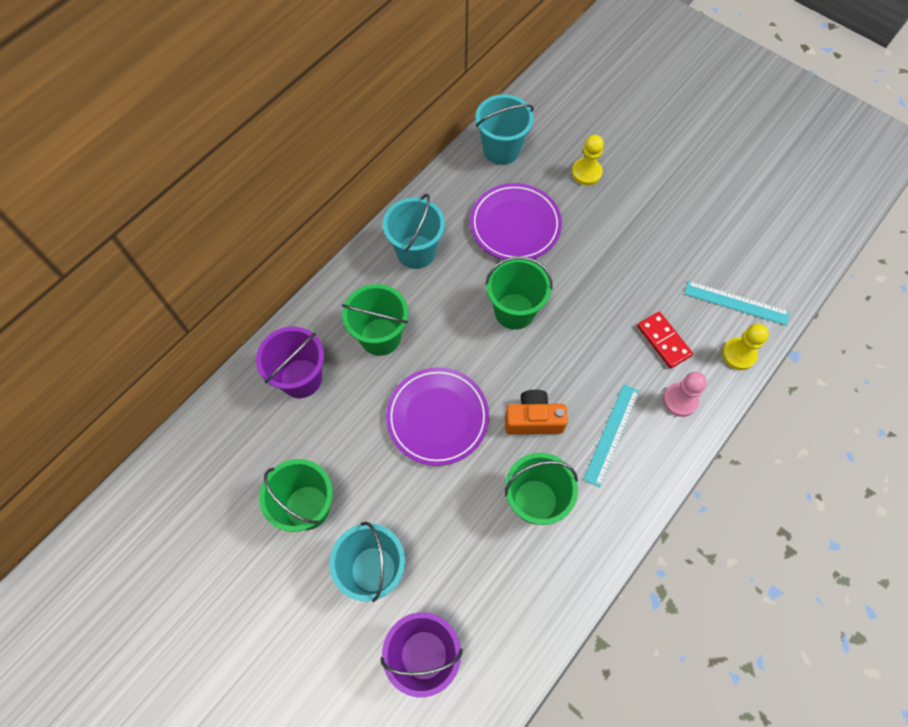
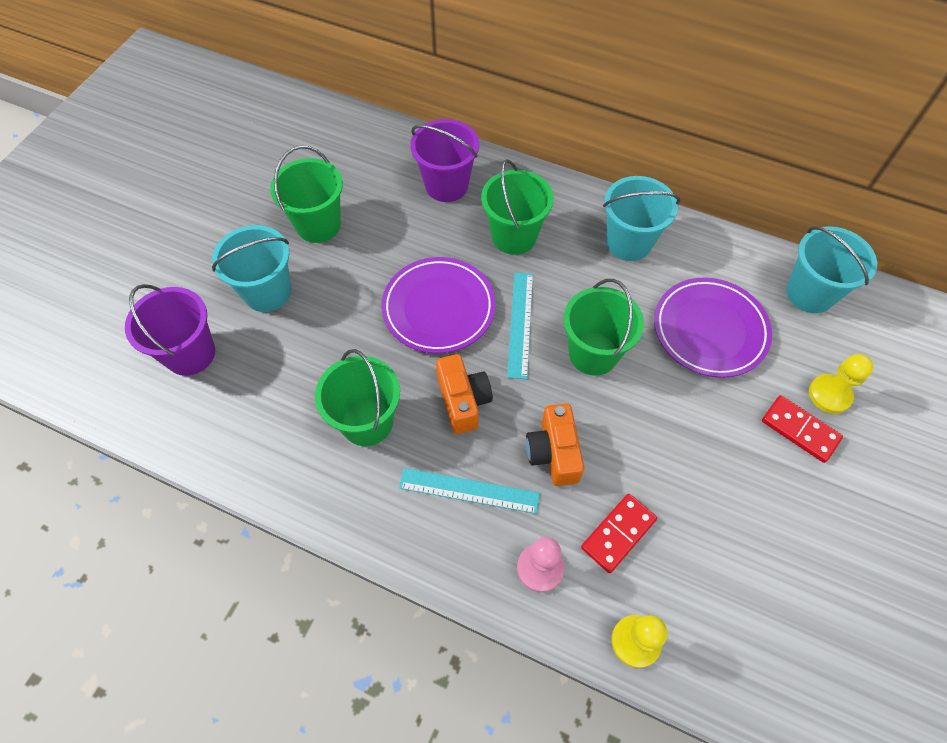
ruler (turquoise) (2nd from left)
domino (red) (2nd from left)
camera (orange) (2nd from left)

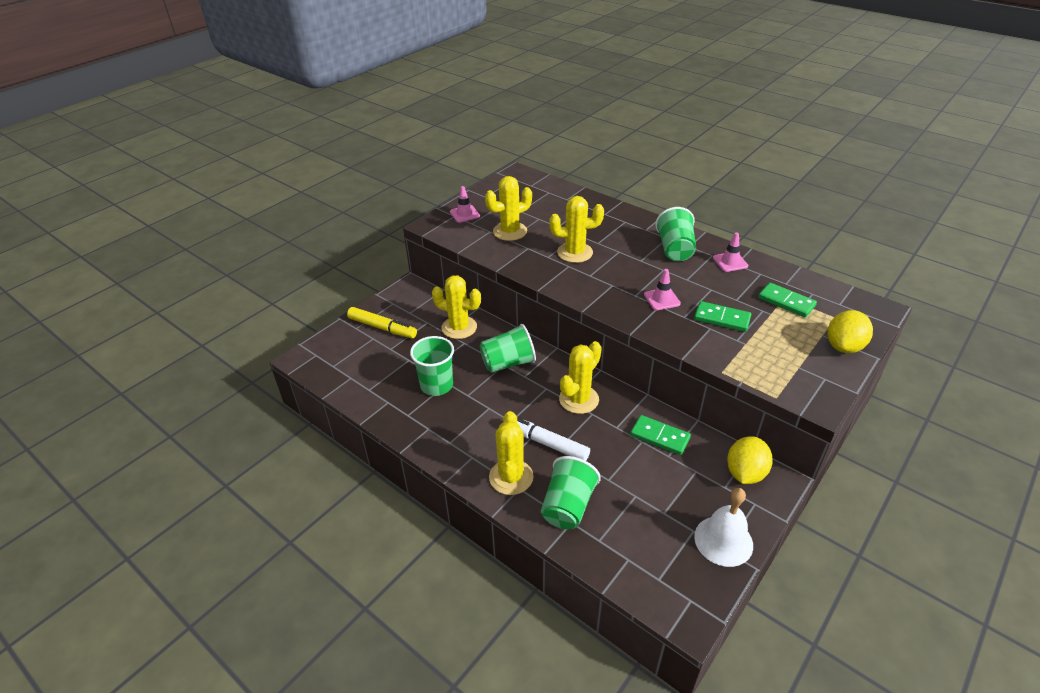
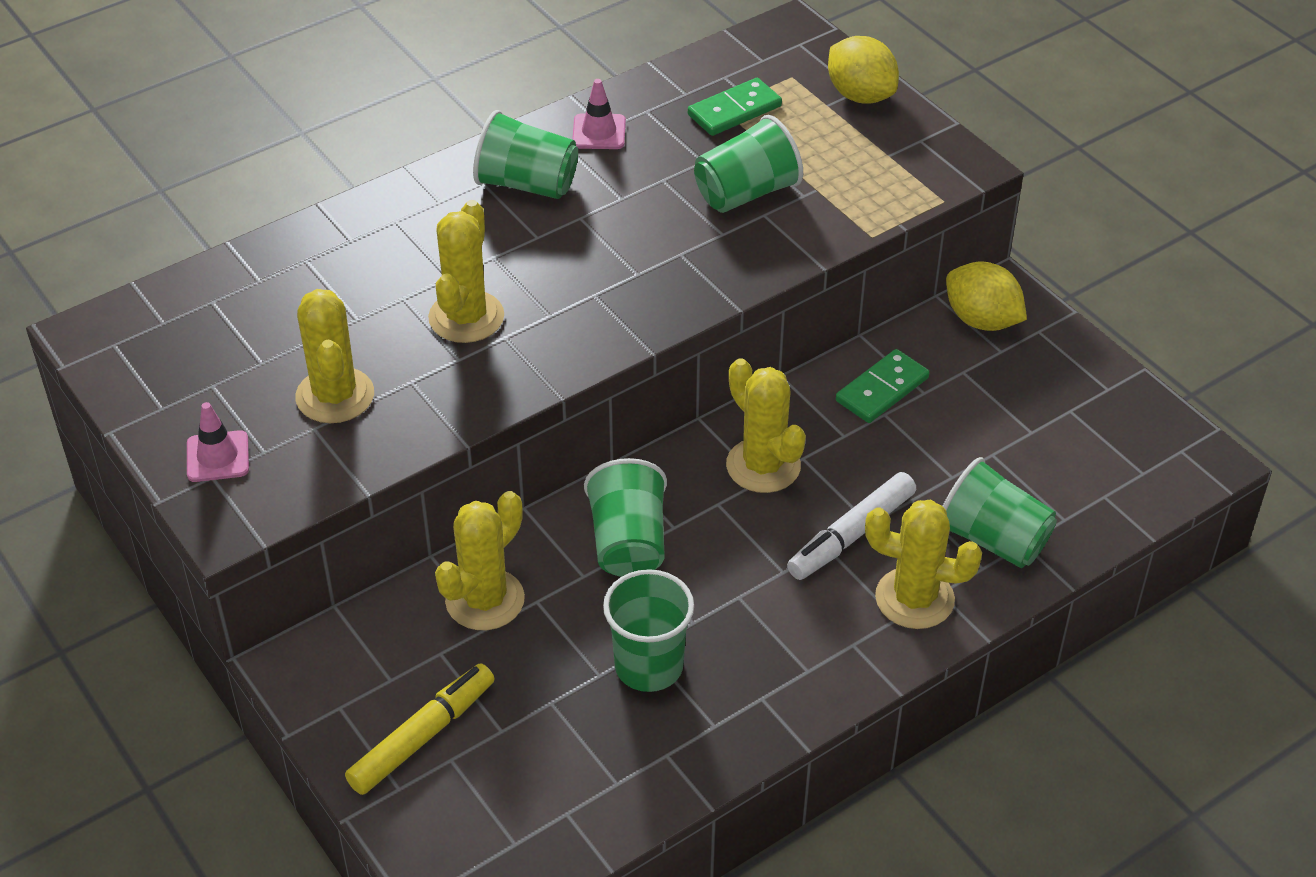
traffic cone (pink) (2nd from left in the first image)
cup (green) (4th from left)
bell (white)

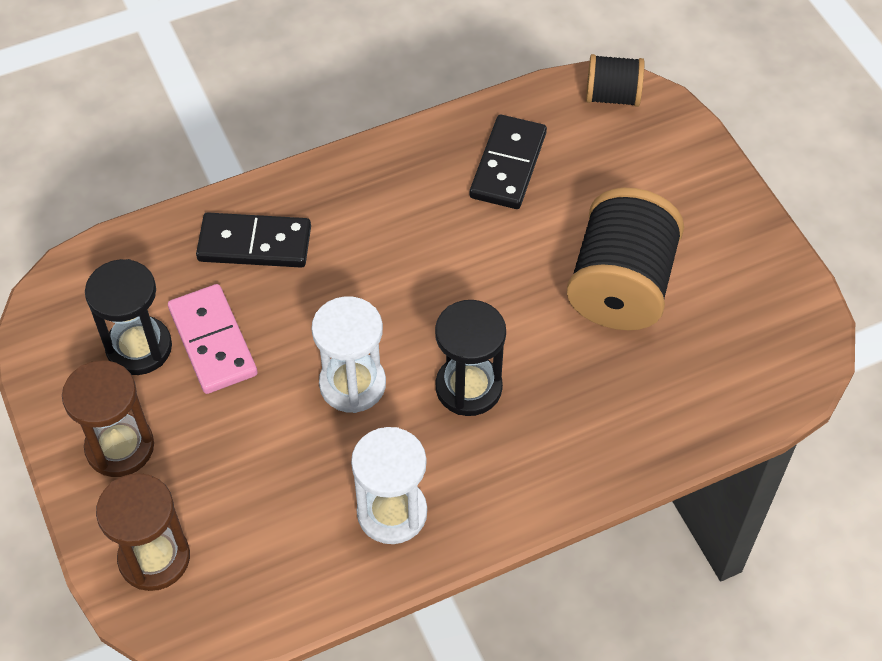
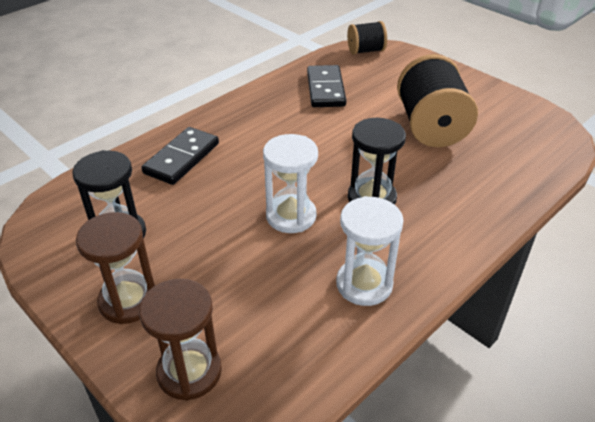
domino (black) (1st from left)
domino (pink)

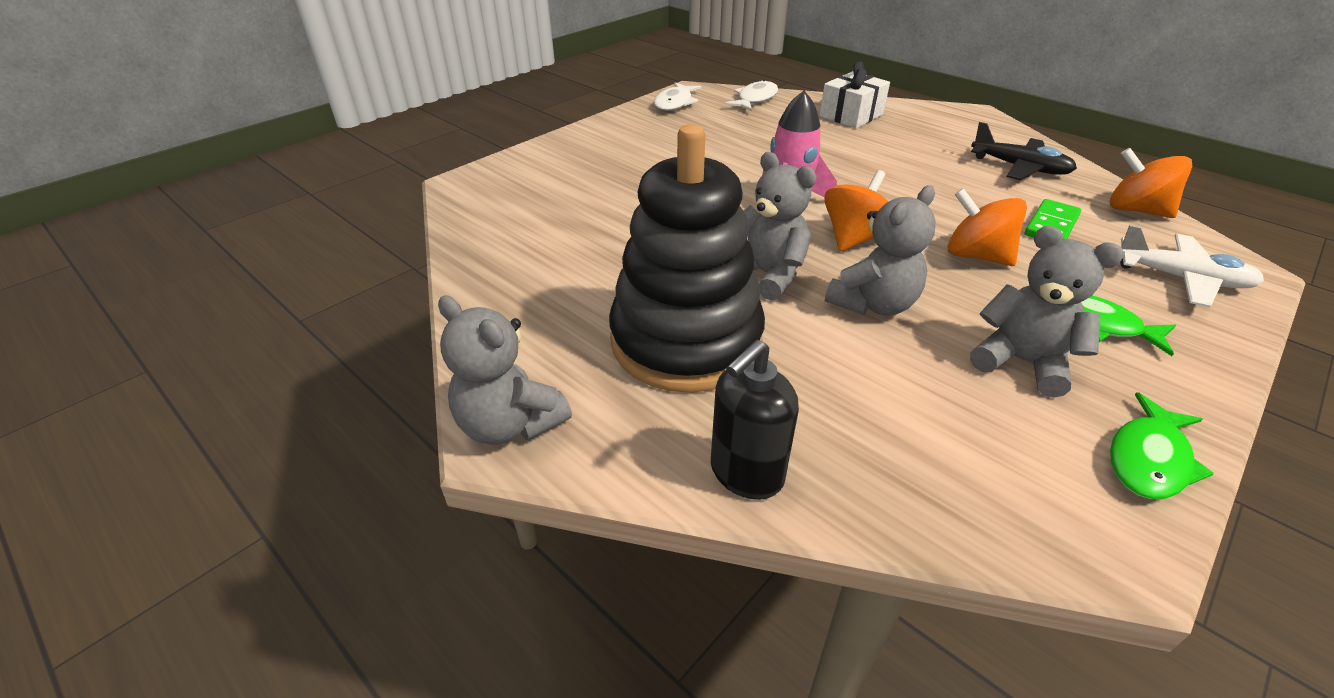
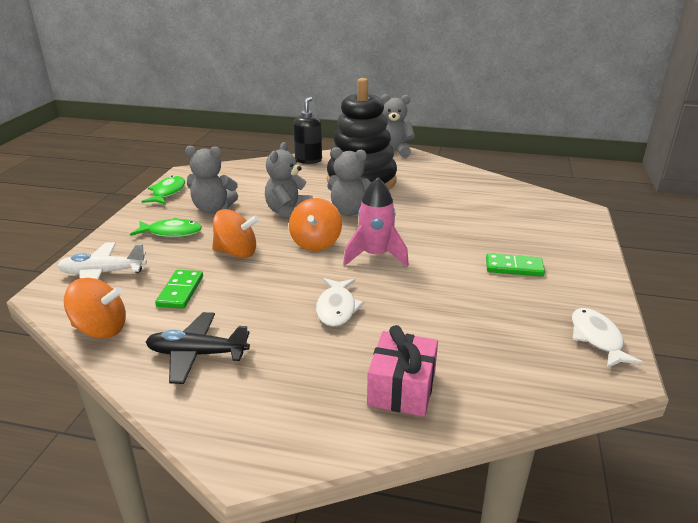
gift (pink)
fish (white) (1st from left)
domino (green) (2nd from left)

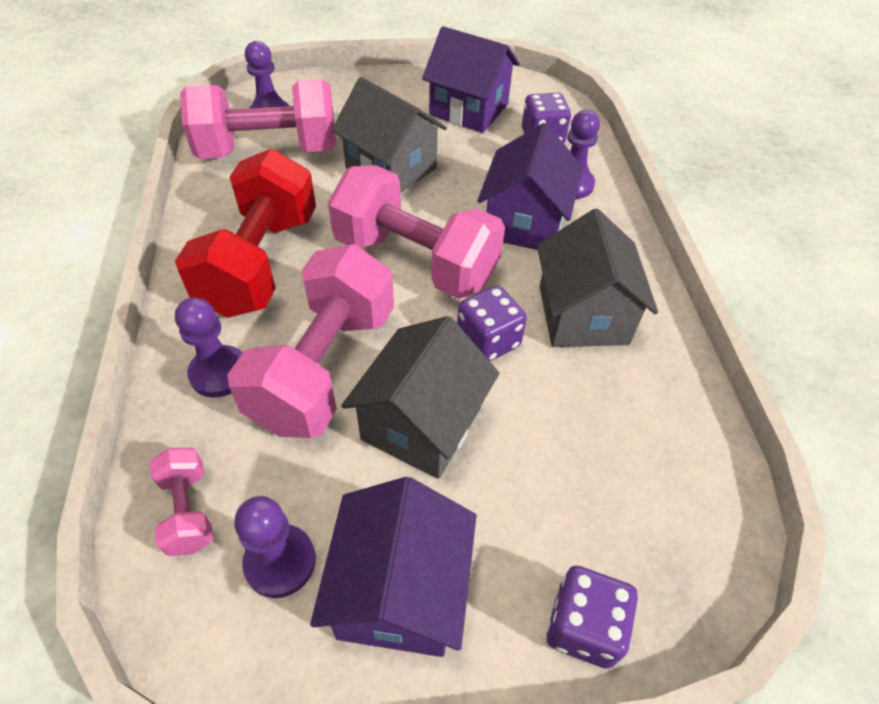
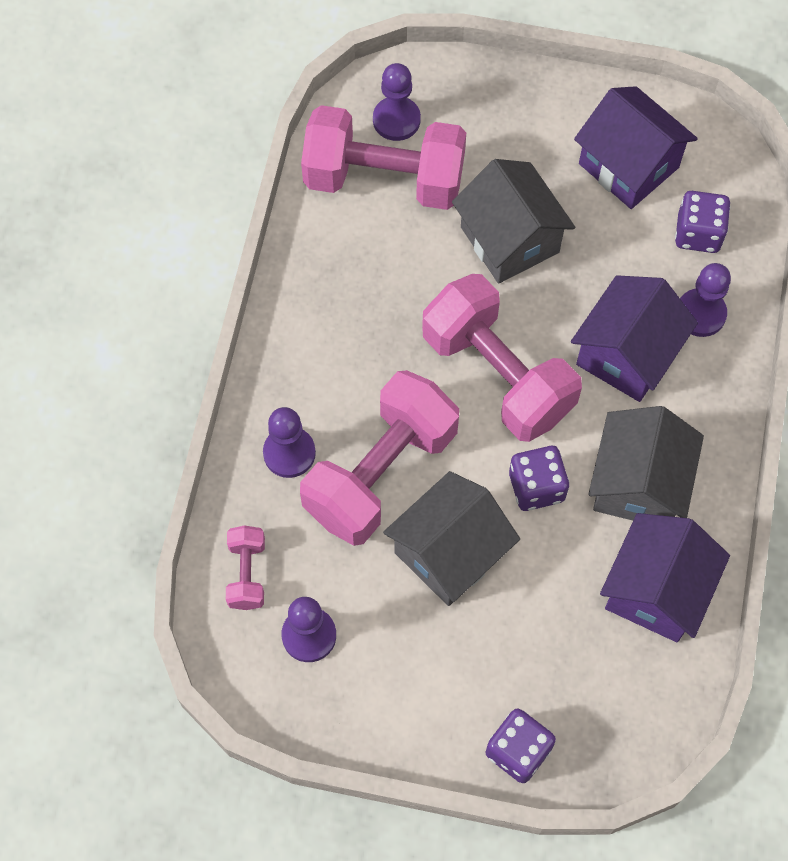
dumbbell (red)
house (purple) (3rd from left)

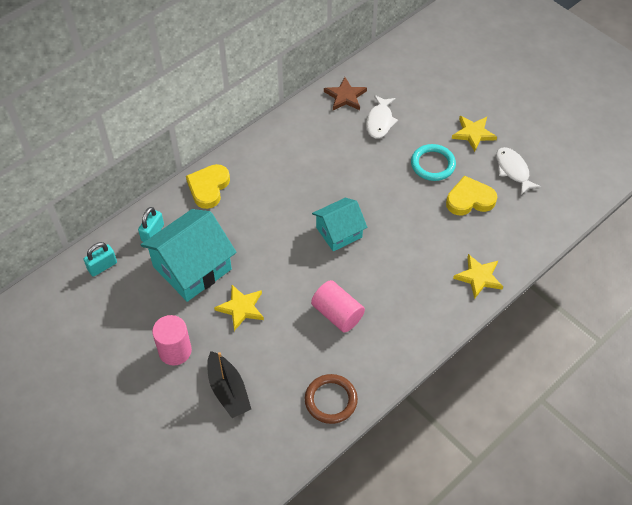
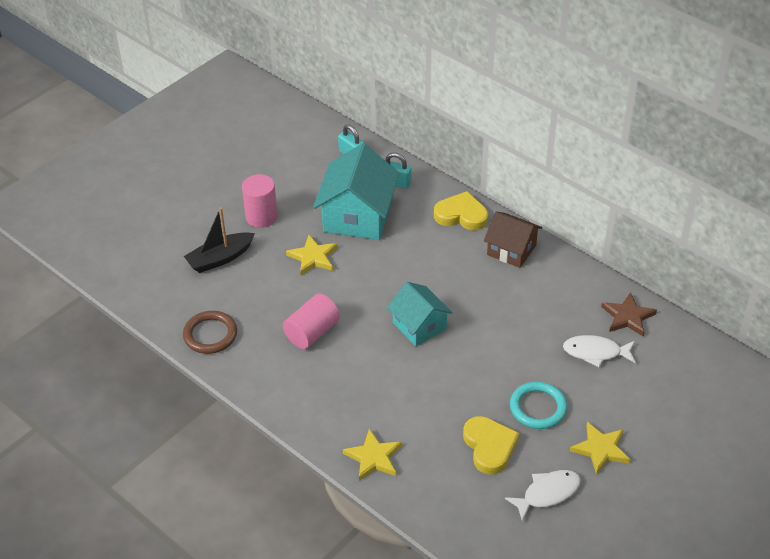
house (turquoise) (1st from left)
house (brown)

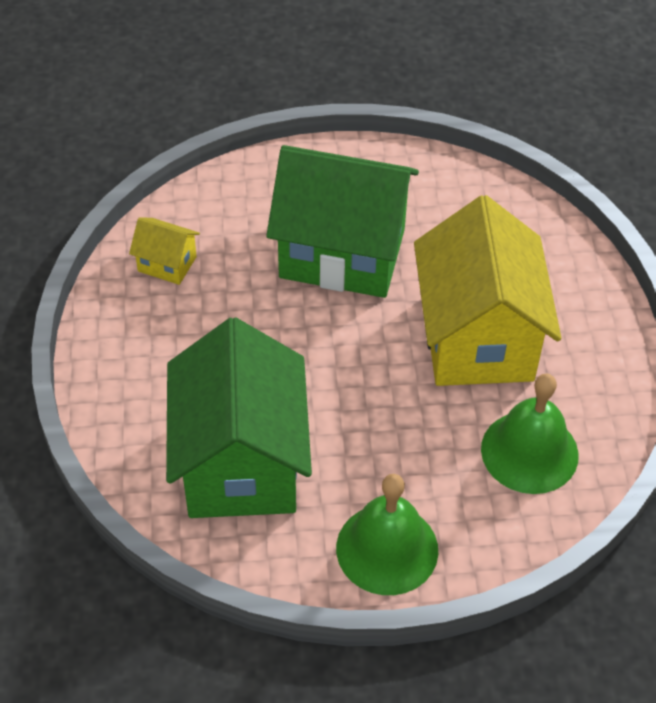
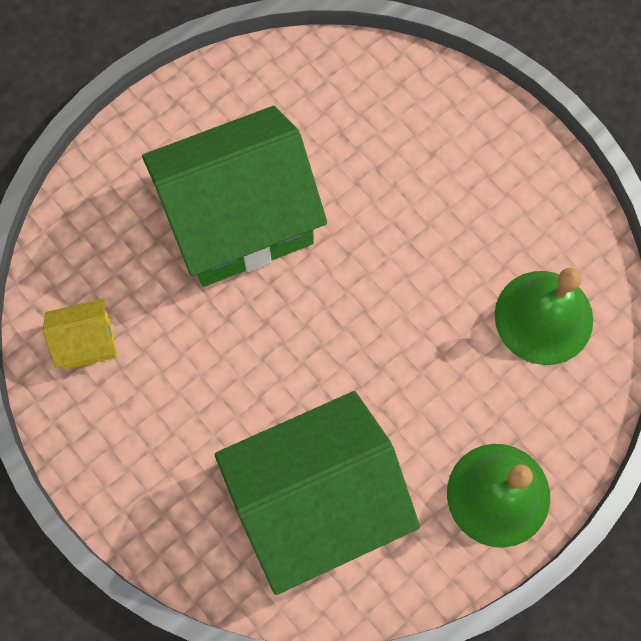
house (yellow) (2nd from left in the first image)
house (green) (2nd from left)

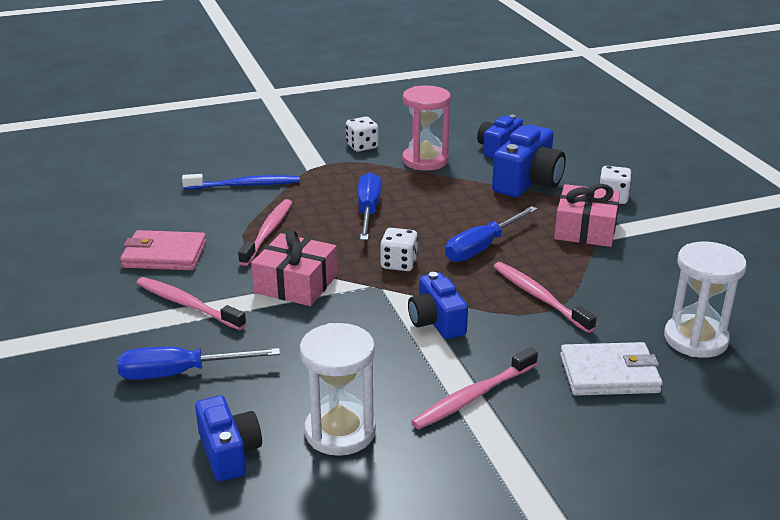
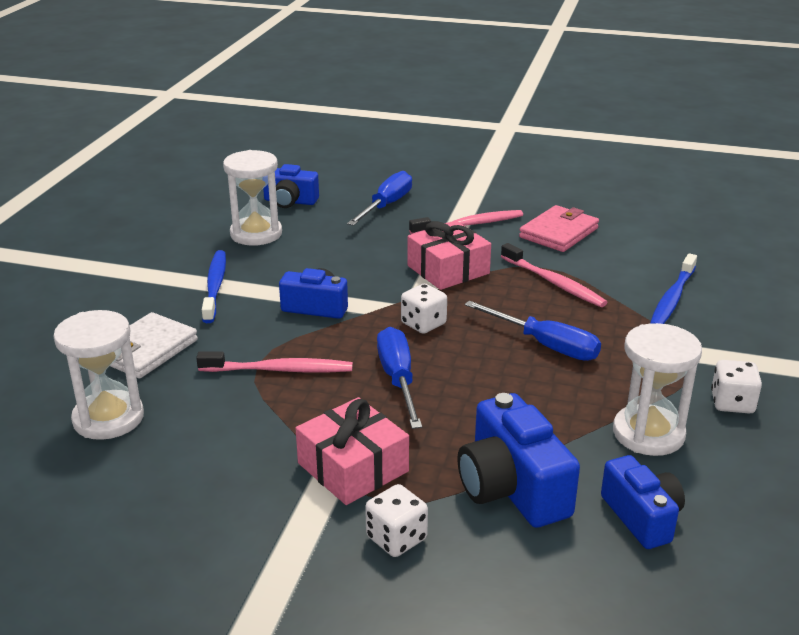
hourglass (white) (3rd from left)
toothbrush (blue) (1st from left)

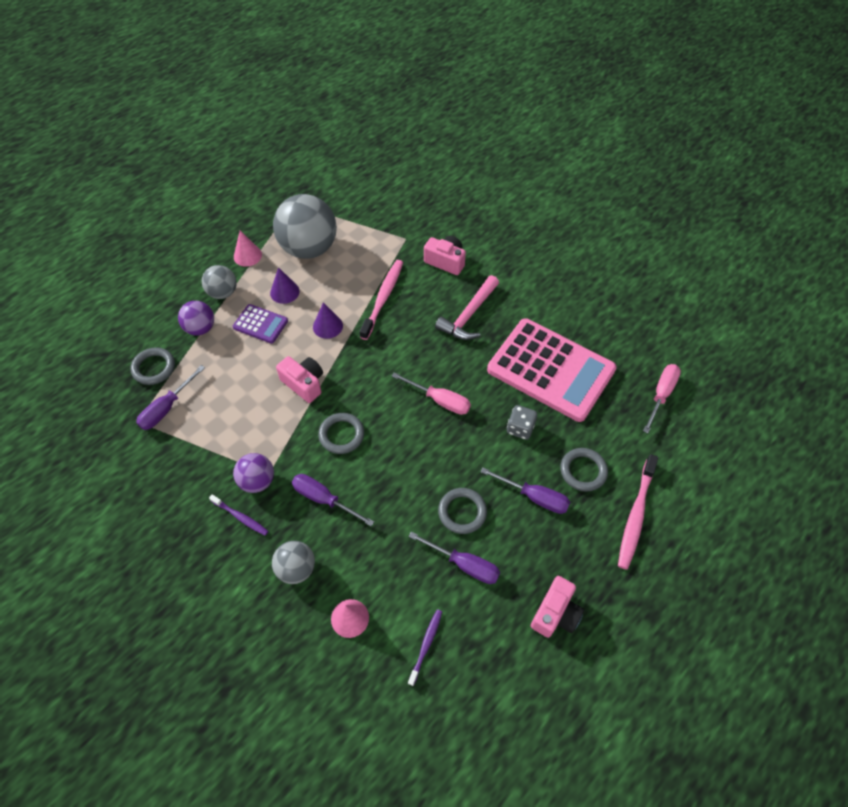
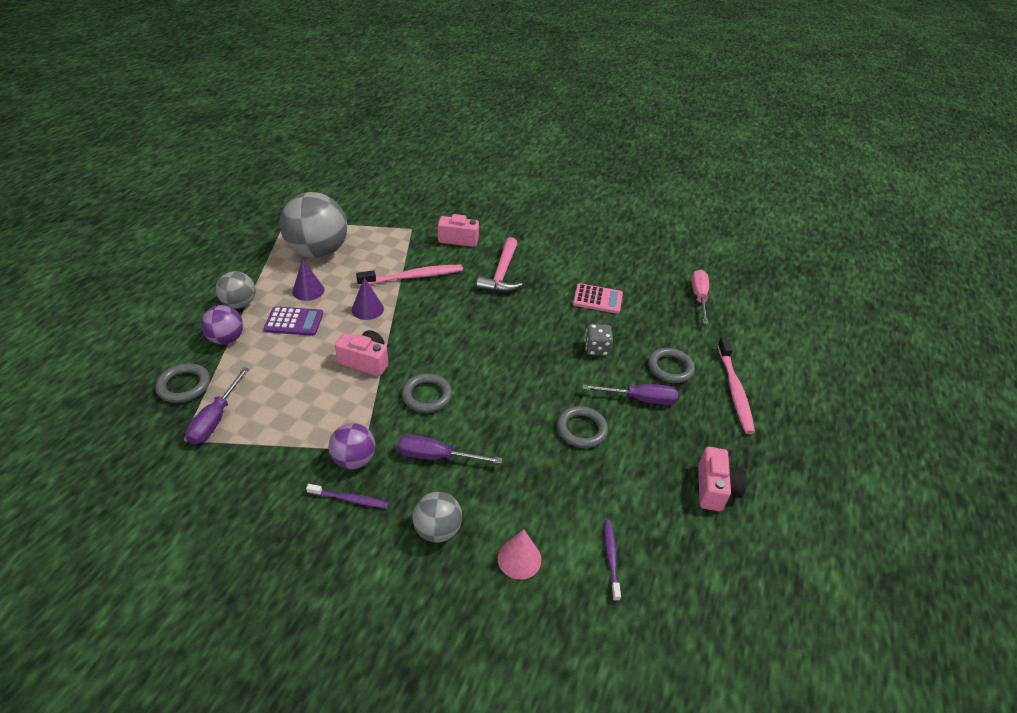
cone (pink) (1st from left in the first image)
toothbrush (pink) (1st from left)
calculator (pink)
screwdriver (pink) (1st from left in the first image)
screwdriver (purple) (3rd from left in the first image)

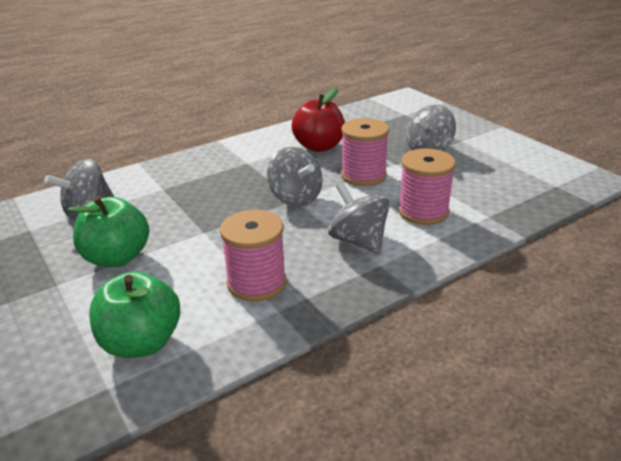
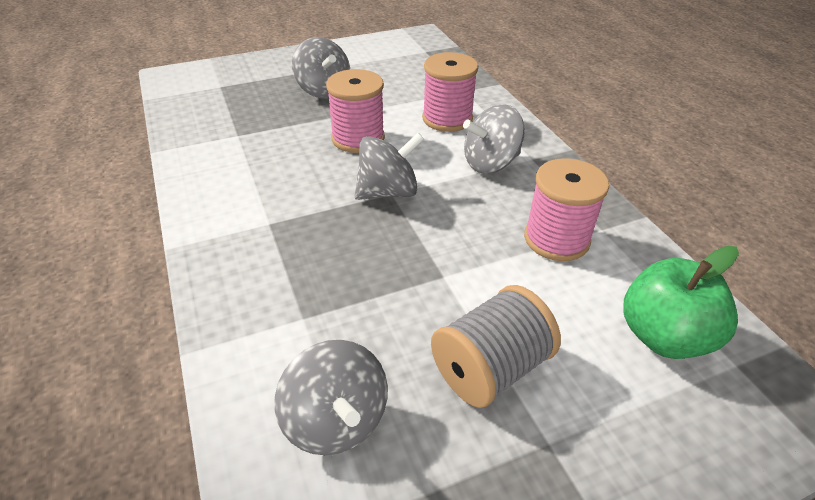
apple (red)
spool (grey)

